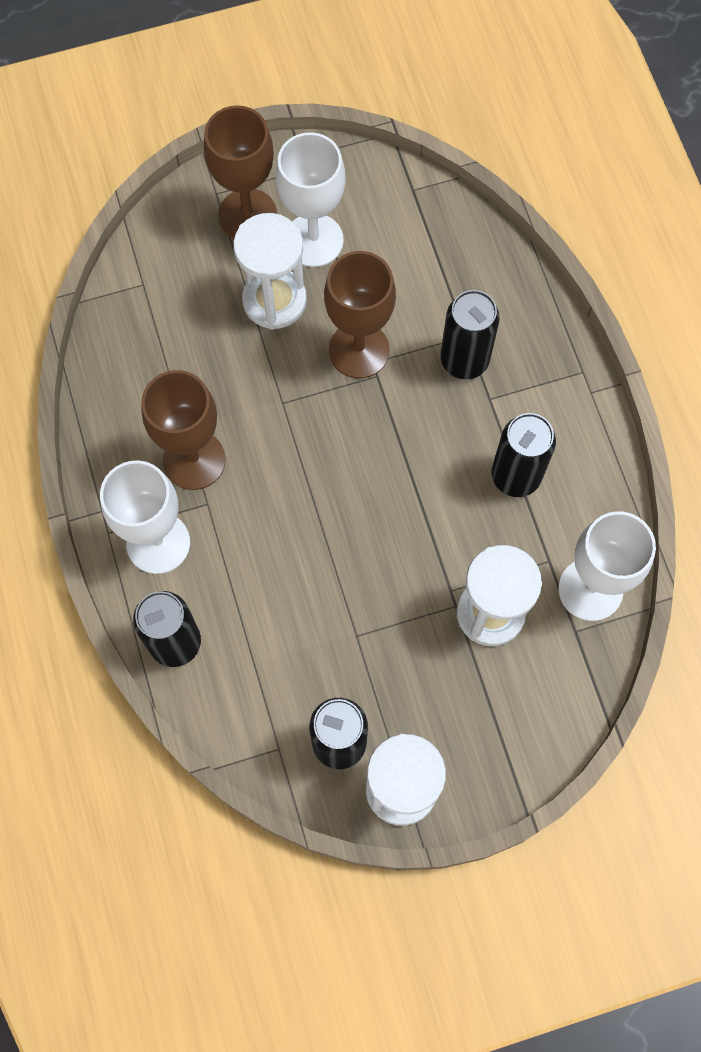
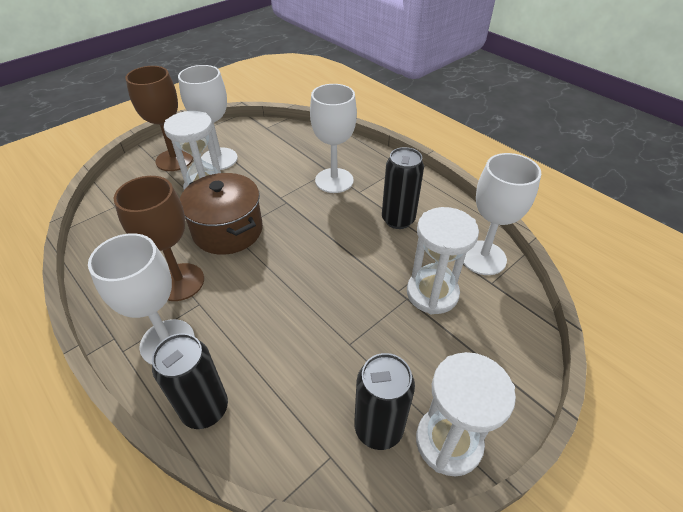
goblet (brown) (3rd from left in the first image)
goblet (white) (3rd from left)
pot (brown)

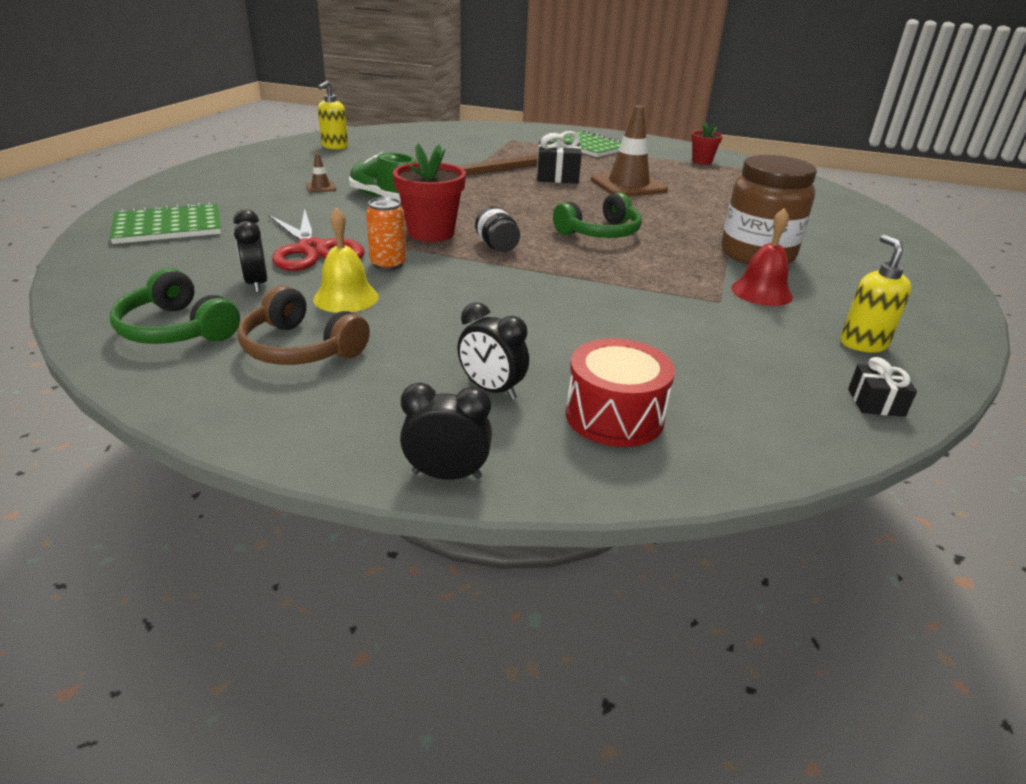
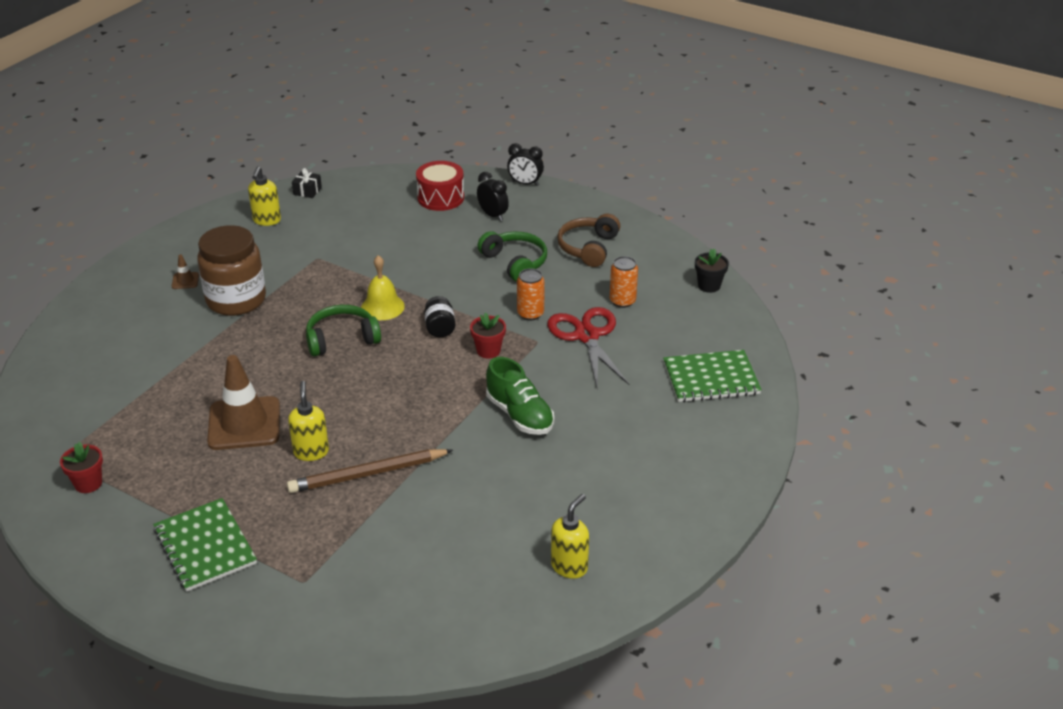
soap dispenser (yellow) (2nd from left)
flower pot (red) (2nd from left)
traffic cone (brown) (1st from left)
bell (yellow)
bell (red)
can (orange) (2nd from left)
headphones (green) (2nd from left)
headphones (brown)
flower pot (black)

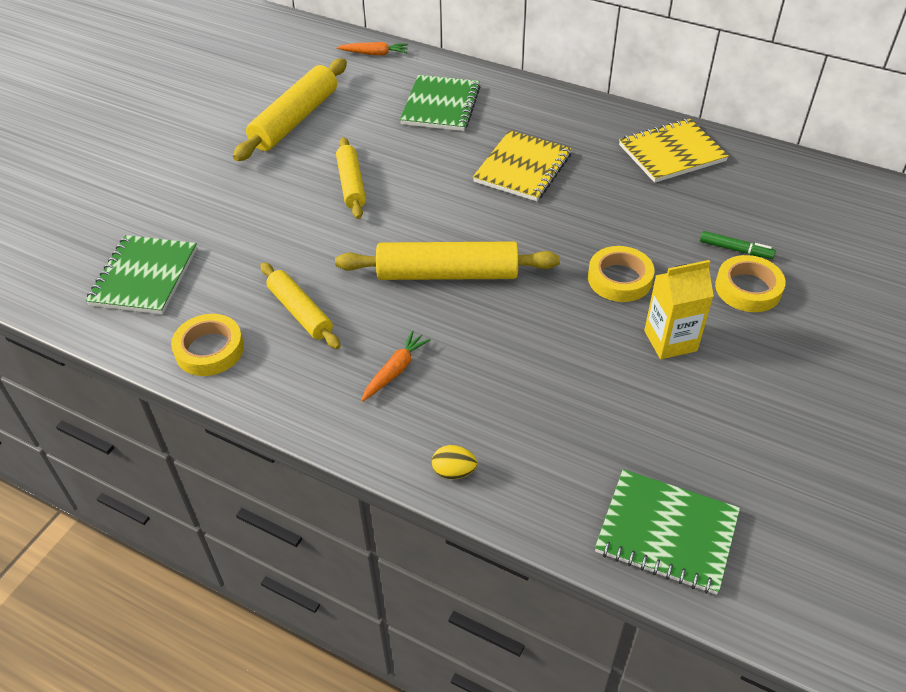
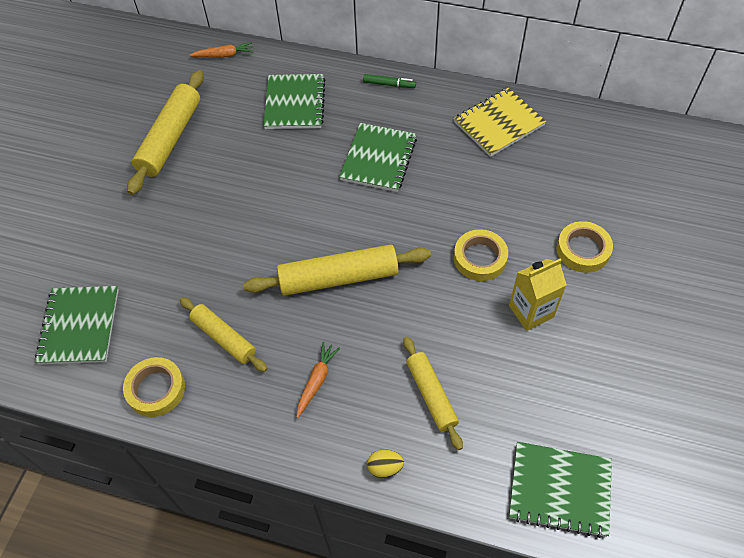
notebook (green) (3rd from left)
rolling pin (yellow) (4th from left)
marker (green)

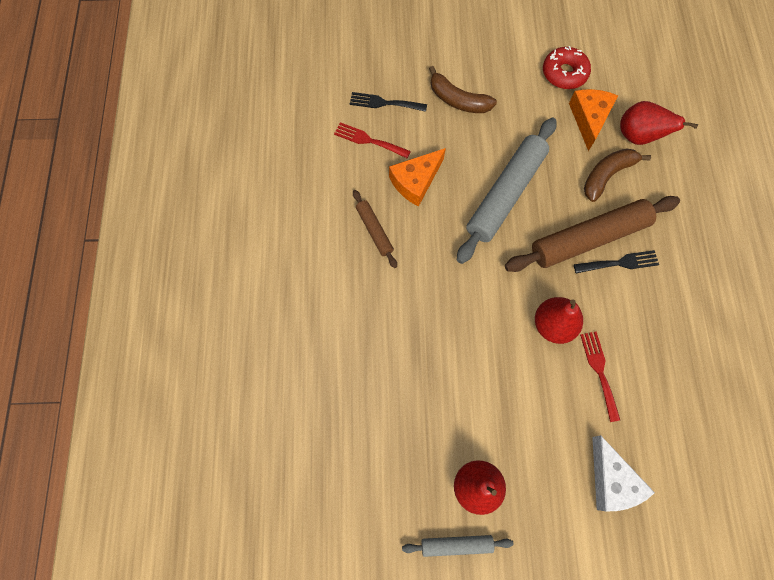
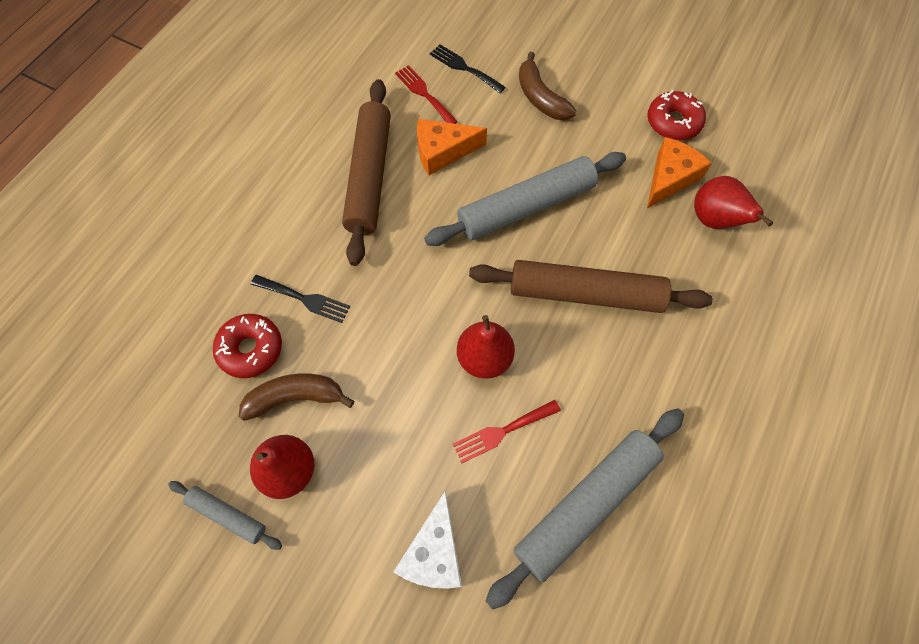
banana (brown) (1st from left)
rolling pin (brown) (1st from left)
fork (black) (1st from left)
fork (red) (2nd from left)
donut (red) (1st from left)
rolling pin (grey) (3rd from left)

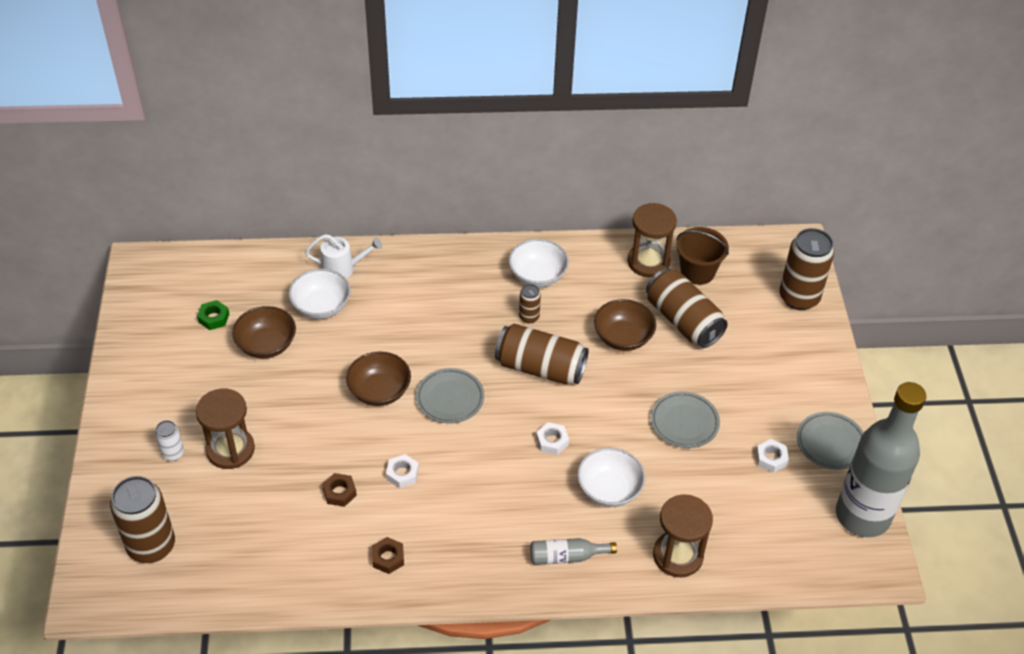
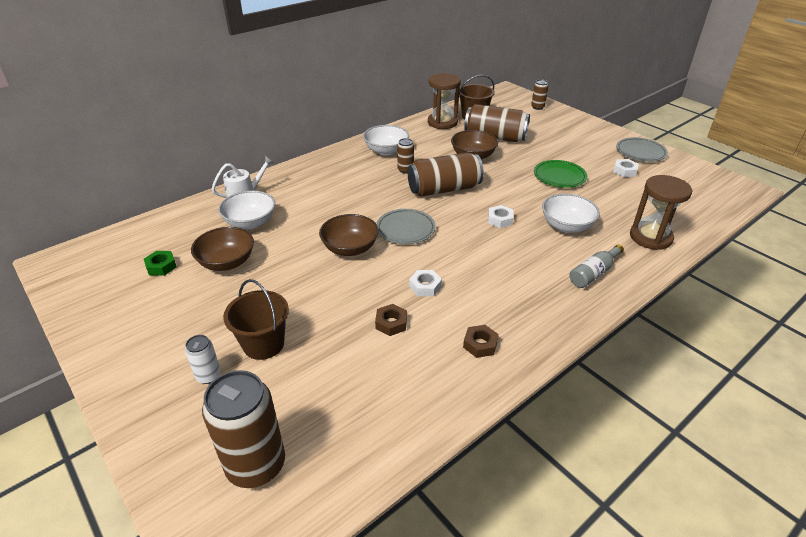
can (brown) (5th from left)
bottle (grey) (2nd from left in the first image)
bucket (brown) (1st from left)
plate (green)

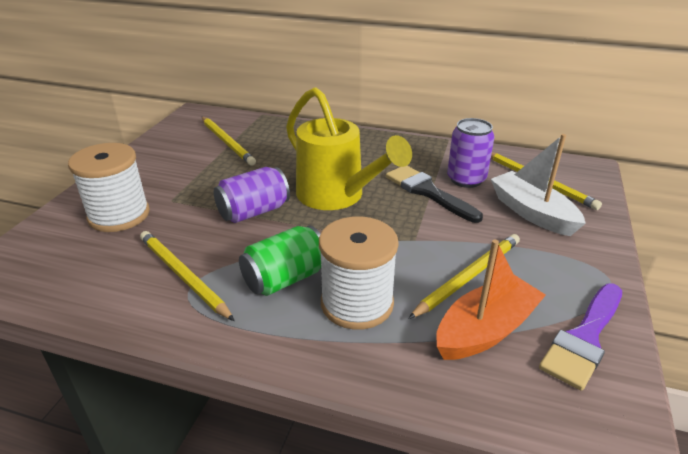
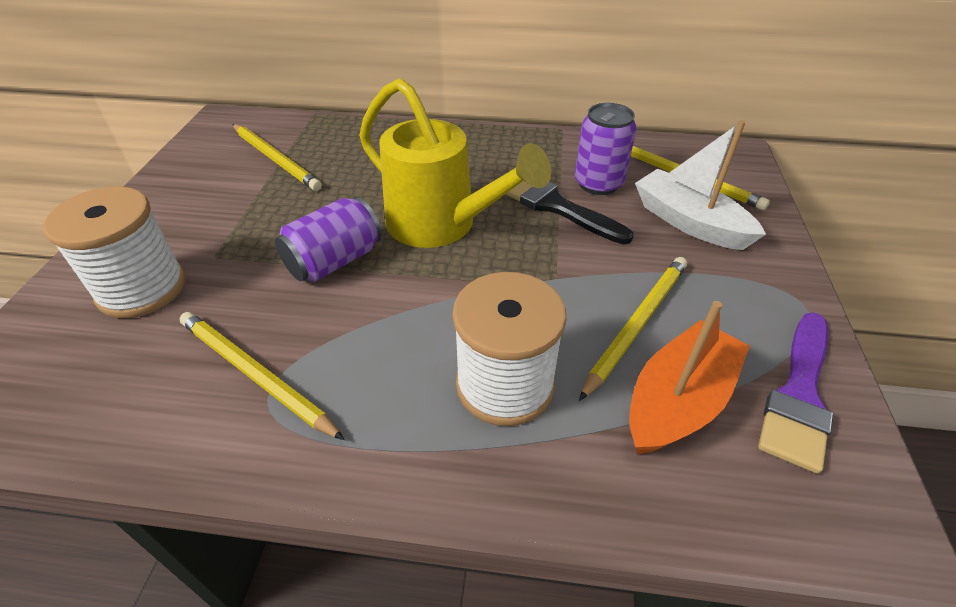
can (green)

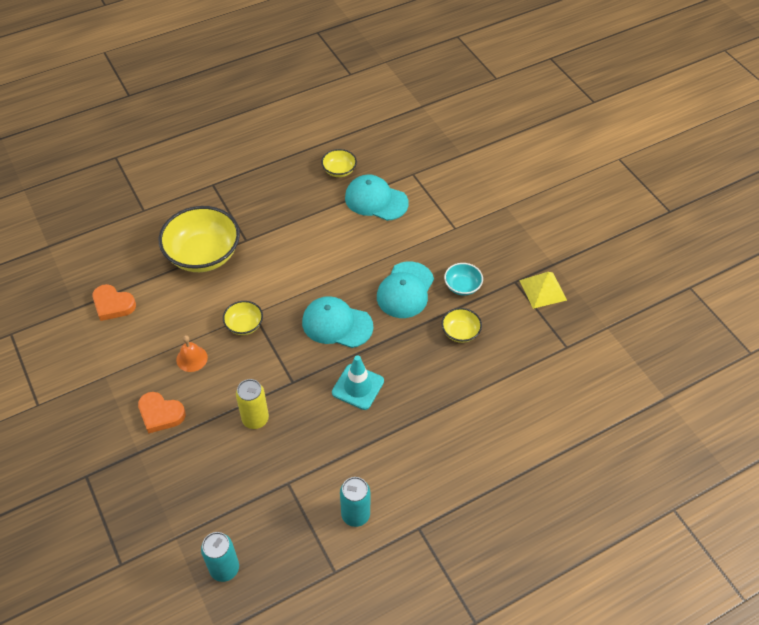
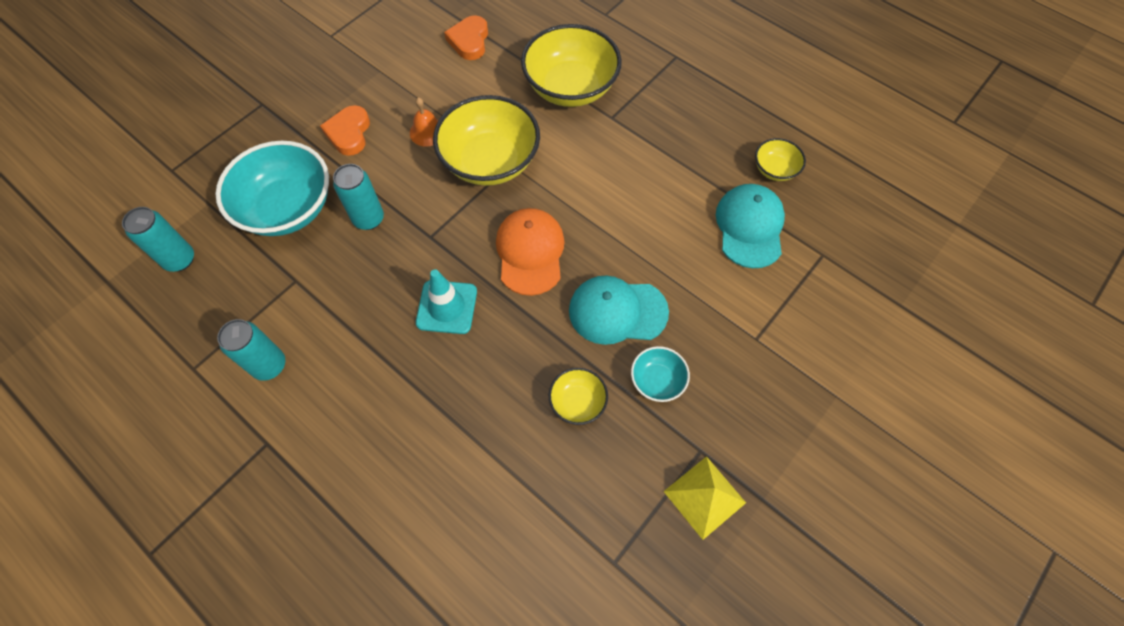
cap (orange)
bowl (yellow) (1st from left)
can (turquoise) (3rd from left)
bowl (turquoise) (1st from left)

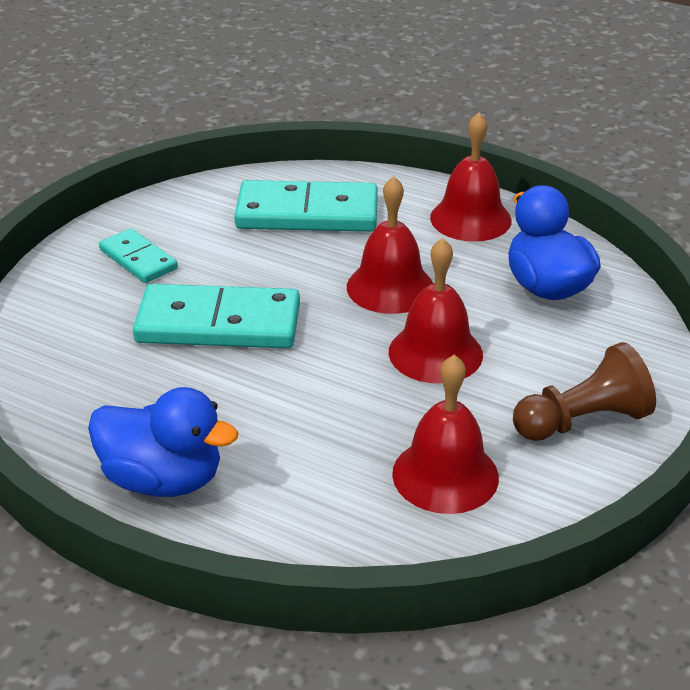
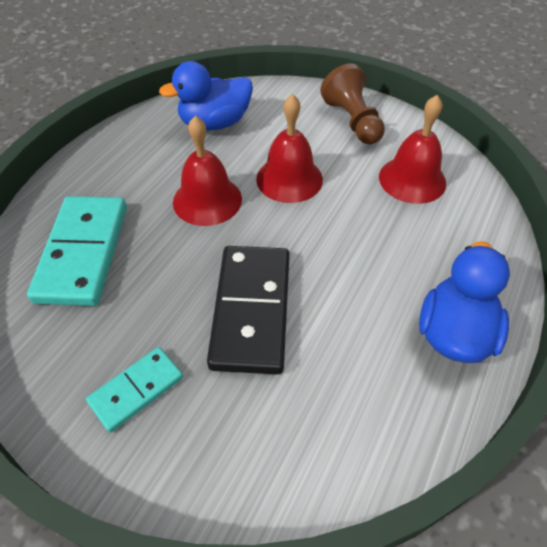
bell (red) (4th from left in the first image)
domino (black)

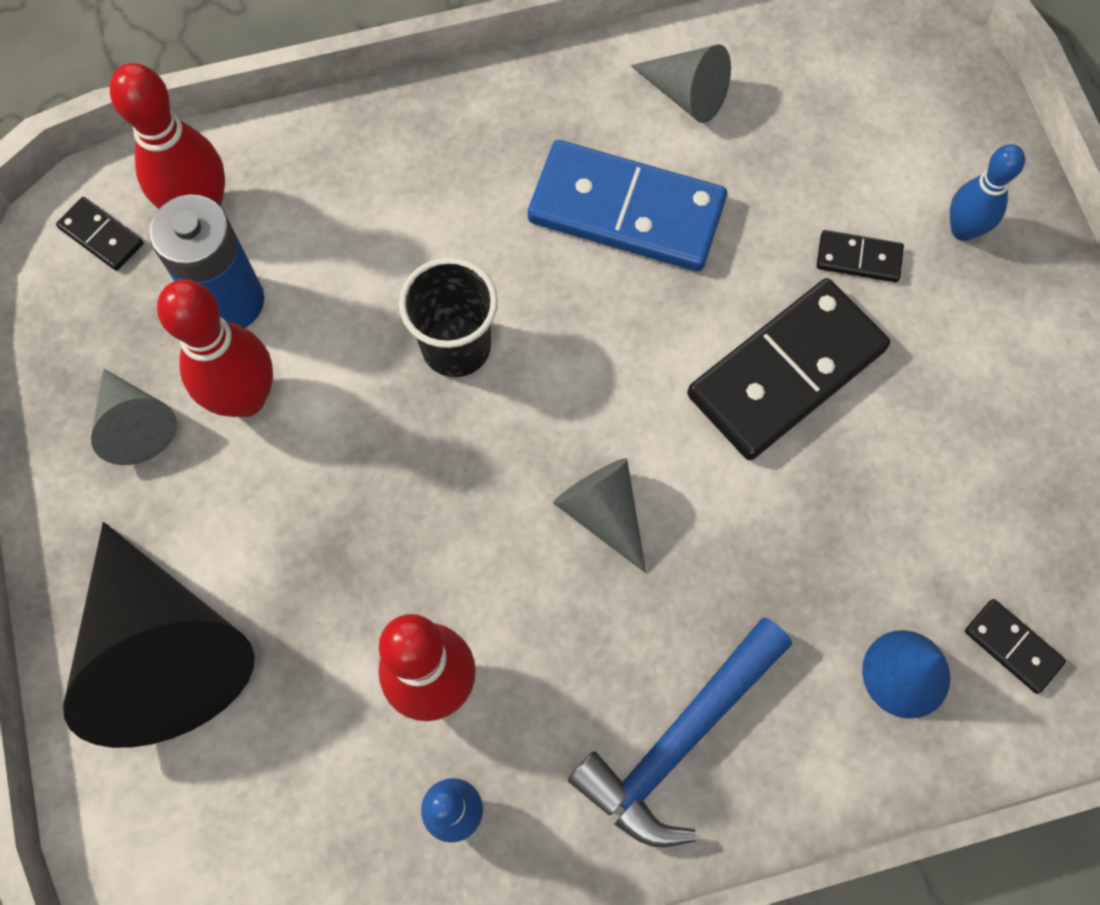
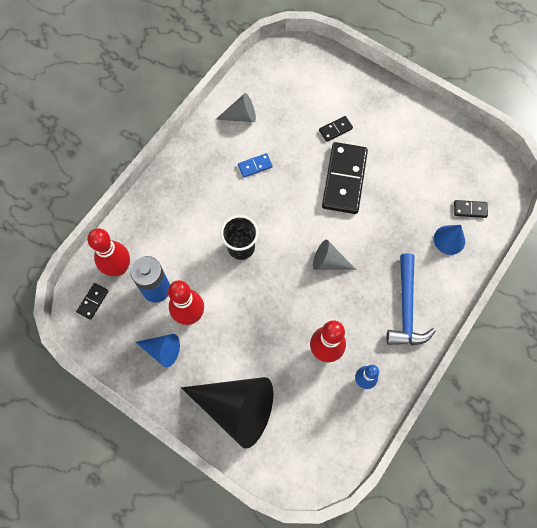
domino (blue)
bowling pin (blue) (2nd from left in the first image)
domino (black) (1st from left)
cone (blue) (1st from left)

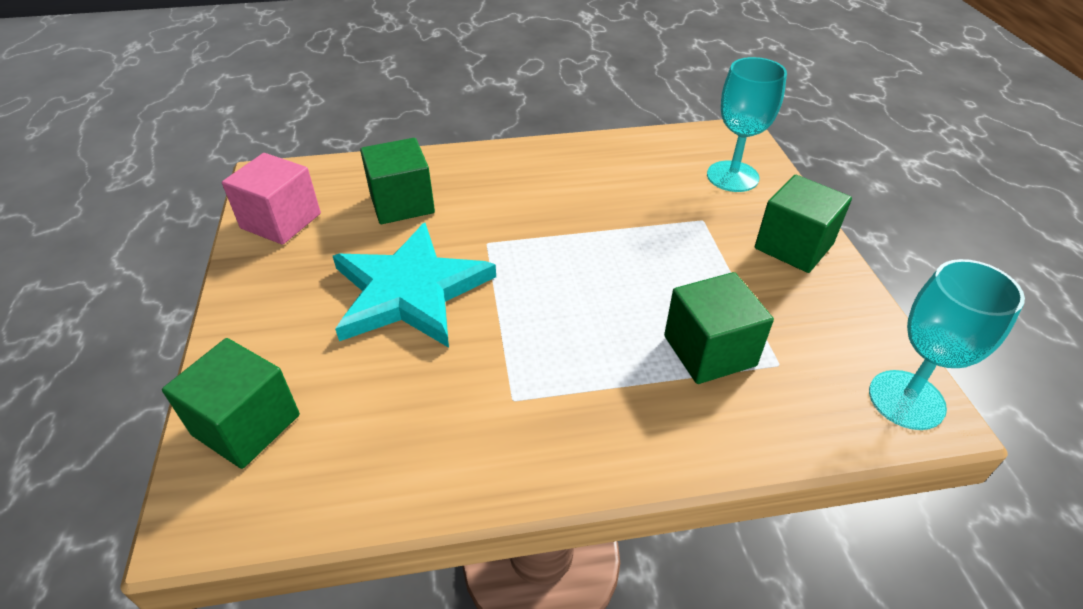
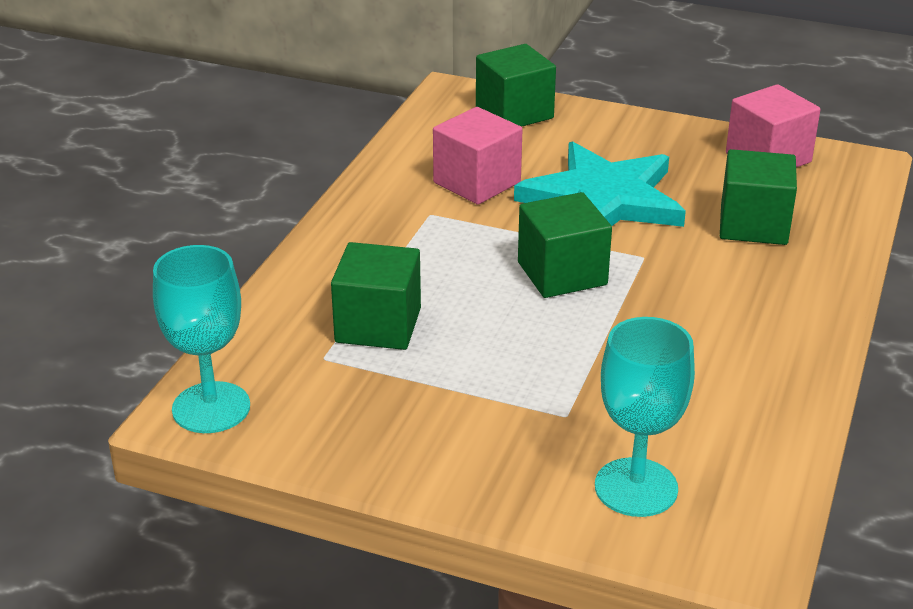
cube (green) (3rd from left)
cube (pink) (1st from left)

